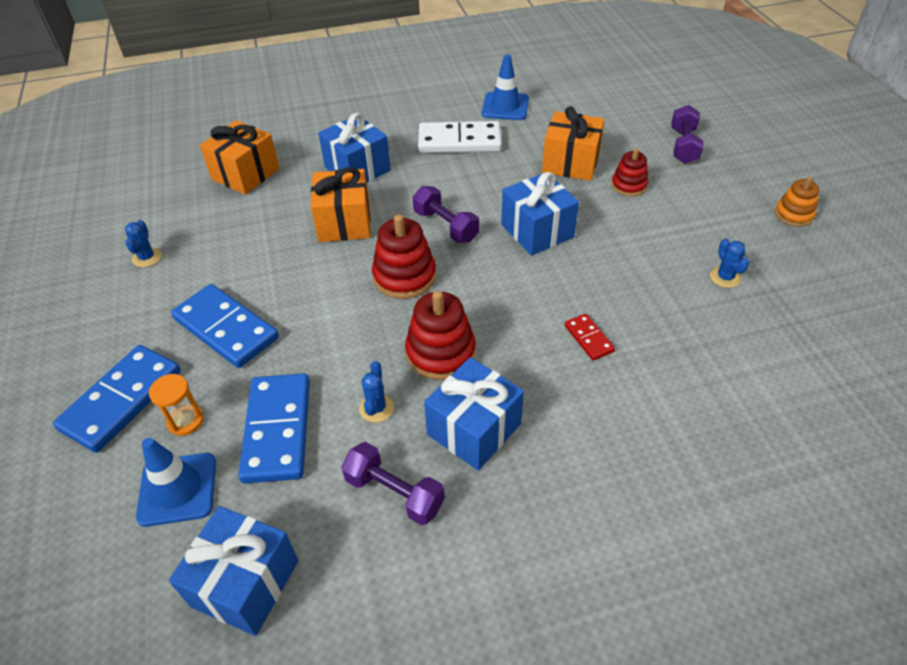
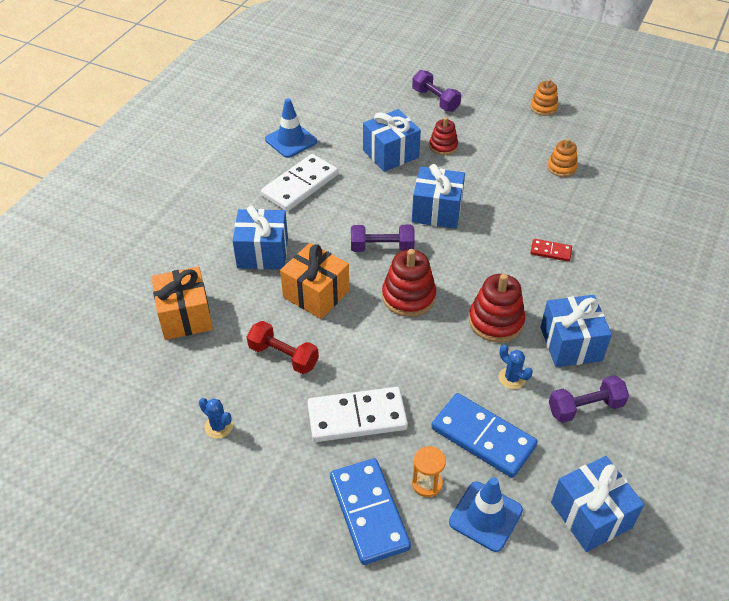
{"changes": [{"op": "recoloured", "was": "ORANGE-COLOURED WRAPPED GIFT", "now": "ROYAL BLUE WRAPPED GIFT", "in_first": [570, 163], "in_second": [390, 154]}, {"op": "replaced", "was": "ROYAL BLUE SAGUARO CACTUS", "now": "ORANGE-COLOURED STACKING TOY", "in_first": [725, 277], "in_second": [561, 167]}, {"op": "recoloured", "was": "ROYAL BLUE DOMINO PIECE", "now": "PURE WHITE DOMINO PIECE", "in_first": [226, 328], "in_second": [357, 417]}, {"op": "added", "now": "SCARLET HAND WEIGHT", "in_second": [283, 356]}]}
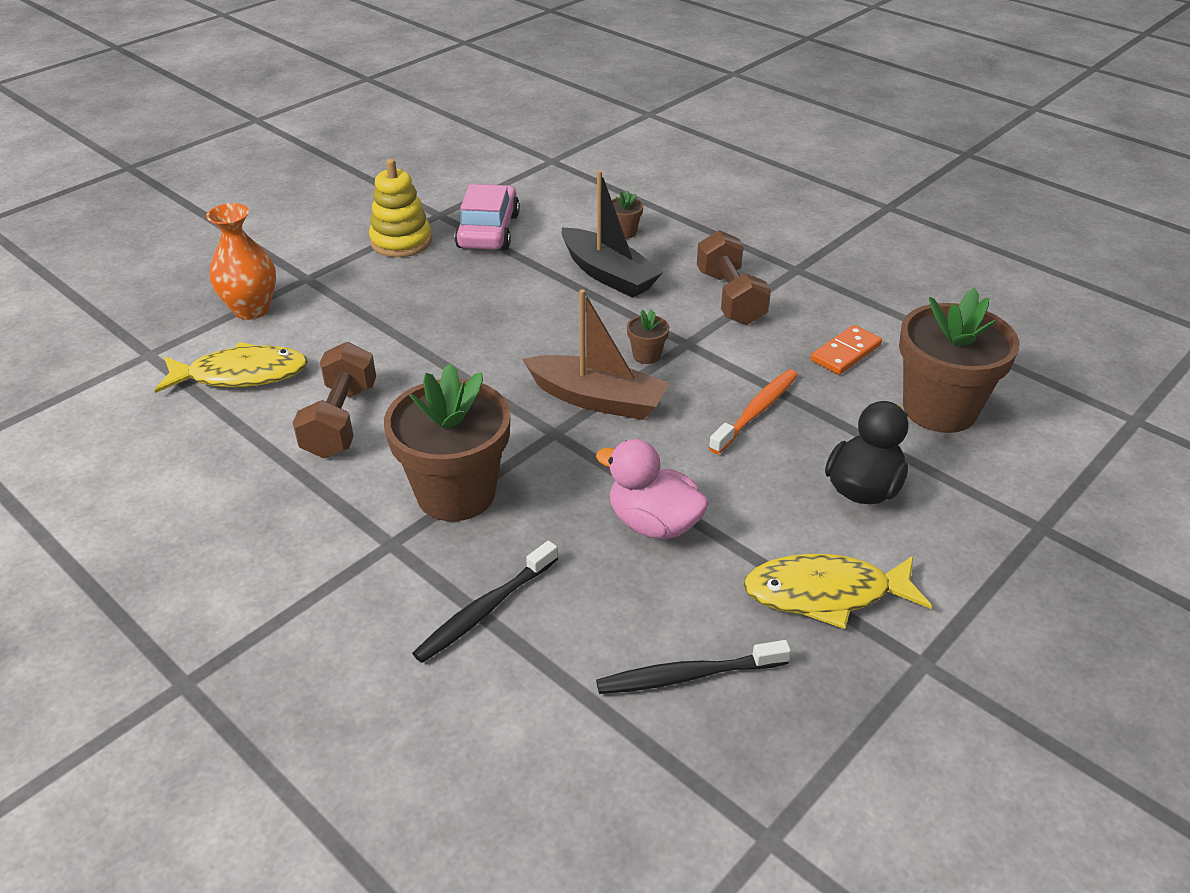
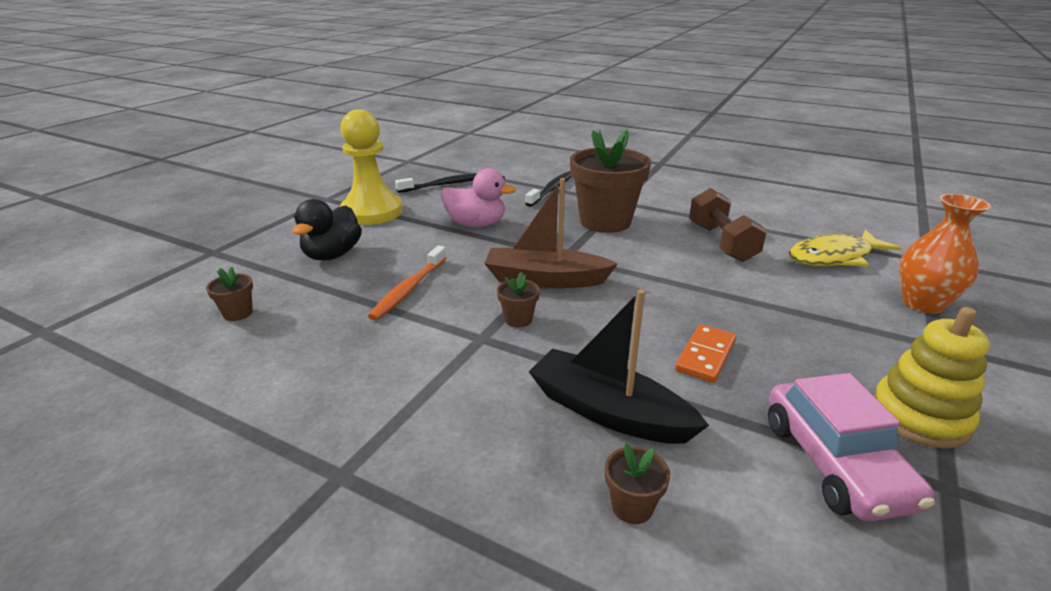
{"changes": [{"op": "removed", "was": "RUSSET HAND WEIGHT", "in_first": [730, 297]}, {"op": "resized", "was": "RUSSET FLOWER POT", "in_first": [939, 409], "in_second": [238, 313], "ratio": 0.41}, {"op": "moved", "was": "ORANGE-COLOURED DOMINO PIECE", "in_first": [846, 353], "in_second": [705, 356]}, {"op": "replaced", "was": "YELLOW FISH FIGURE", "now": "YELLOW PAWN", "in_first": [825, 593], "in_second": [372, 212]}]}
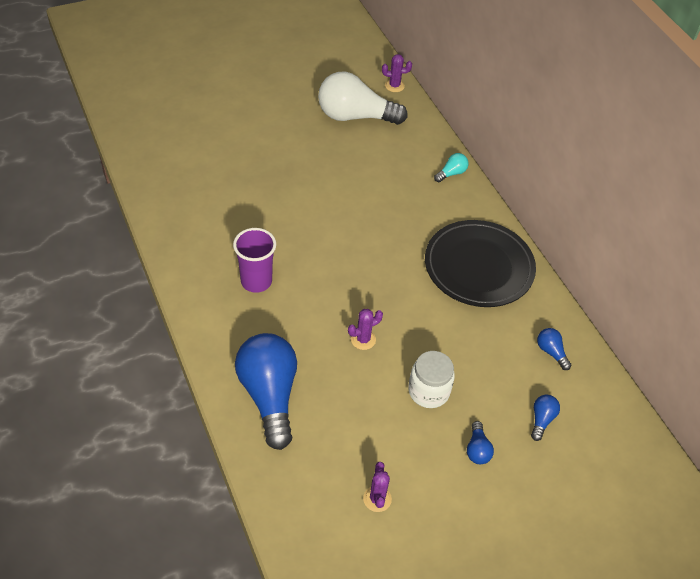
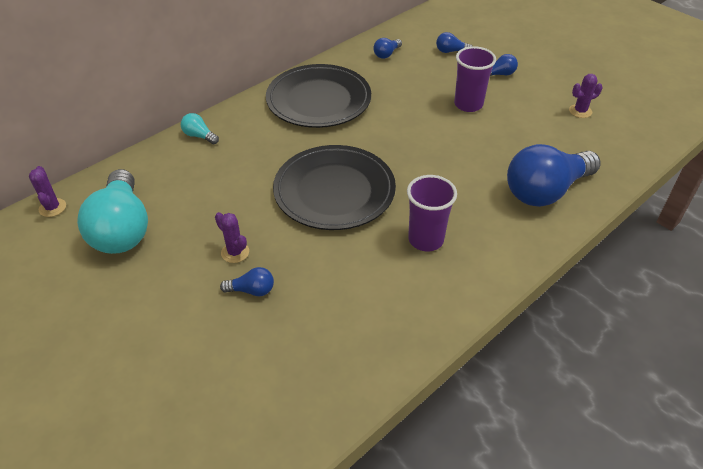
{"changes": [{"op": "recoloured", "was": "PURE WHITE LIGHTBULB", "now": "AQUA LIGHTBULB", "in_first": [355, 116], "in_second": [122, 229]}, {"op": "moved", "was": "PURPLE SAGUARO CACTUS", "in_first": [363, 339], "in_second": [235, 252]}, {"op": "replaced", "was": "PURE WHITE JAM JAR", "now": "PURPLE TUMBLER", "in_first": [428, 391], "in_second": [468, 104]}, {"op": "added", "now": "JET-BLACK DINNER PLATE", "in_second": [334, 191]}, {"op": "added", "now": "ROYAL BLUE LIGHTBULB", "in_second": [252, 290]}]}
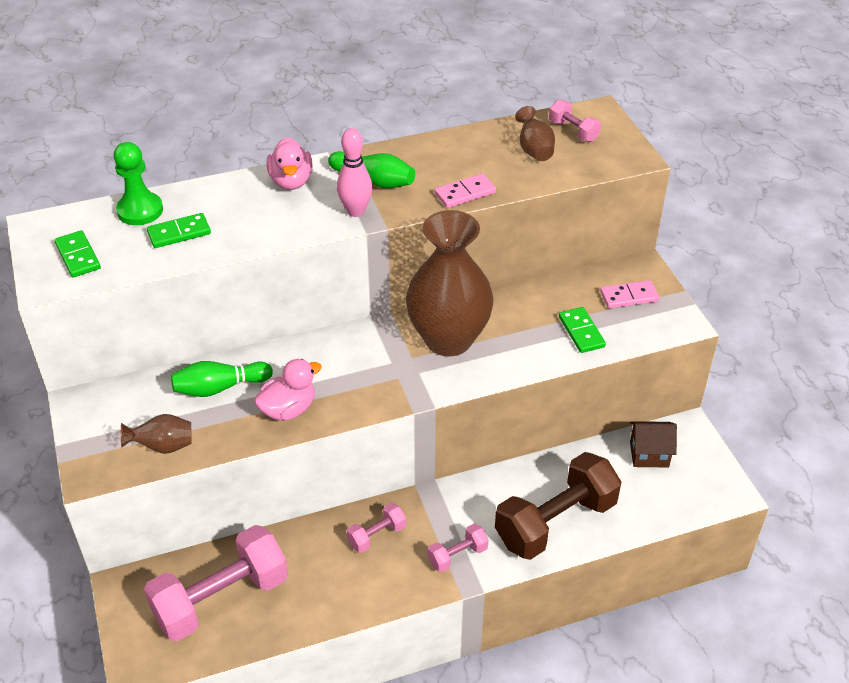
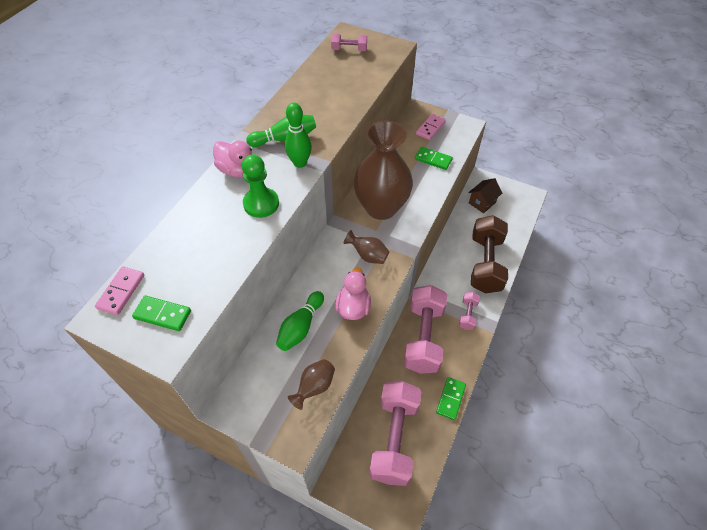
{"changes": [{"op": "moved", "was": "RUSSET VASE", "in_first": [534, 150], "in_second": [368, 256]}, {"op": "recoloured", "was": "PINK SKITTLE", "now": "GREEN SKITTLE", "in_first": [355, 211], "in_second": [300, 163]}, {"op": "moved", "was": "GREEN PAWN", "in_first": [140, 210], "in_second": [261, 204]}, {"op": "moved", "was": "PINK DOMINO PIECE", "in_first": [465, 193], "in_second": [121, 292]}, {"op": "moved", "was": "GREEN DOMINO PIECE", "in_first": [179, 233], "in_second": [450, 399]}, {"op": "resized", "was": "PINK HAND WEIGHT", "in_first": [377, 535], "in_second": [423, 337], "ratio": 2.17}]}
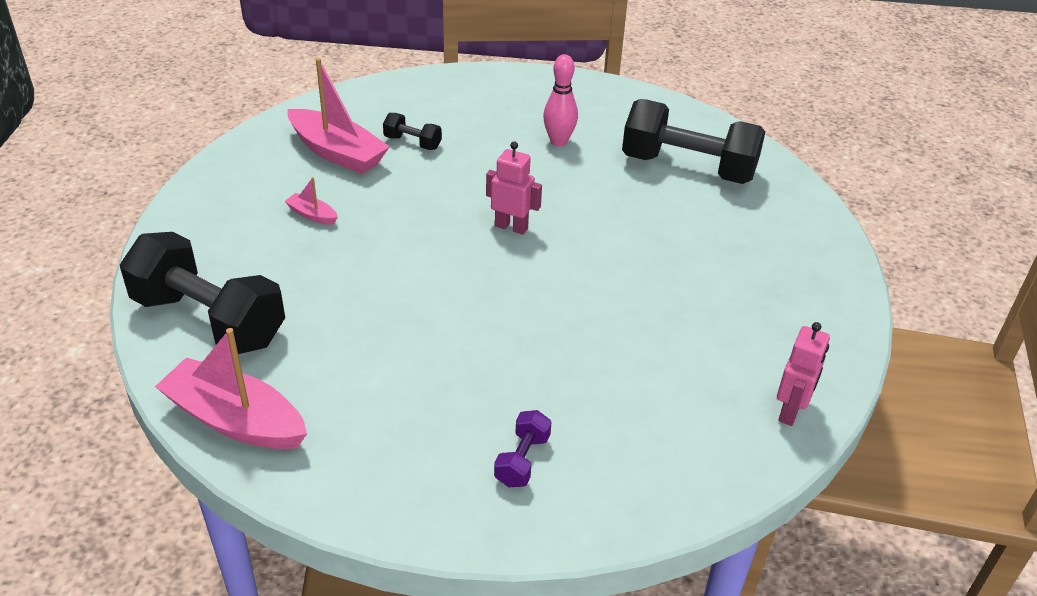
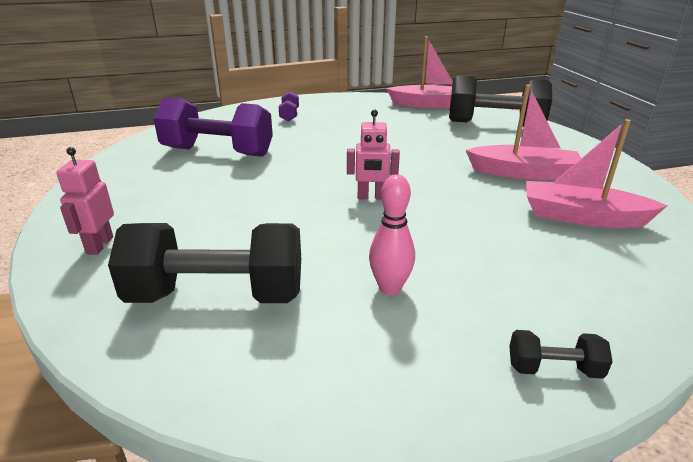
{"changes": [{"op": "moved", "was": "JET-BLACK HAND WEIGHT", "in_first": [412, 143], "in_second": [553, 369]}, {"op": "resized", "was": "PINK BOAT", "in_first": [312, 215], "in_second": [523, 173], "ratio": 2.22}, {"op": "moved", "was": "PINK ROBOT FIGURE", "in_first": [790, 411], "in_second": [99, 245]}, {"op": "added", "now": "PURPLE HAND WEIGHT", "in_second": [218, 152]}]}
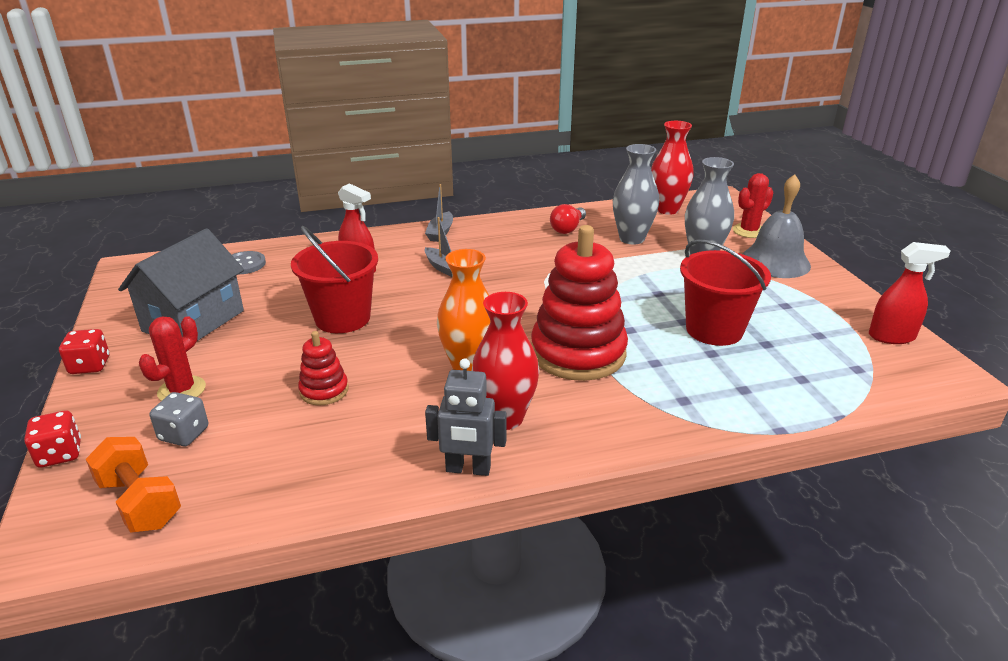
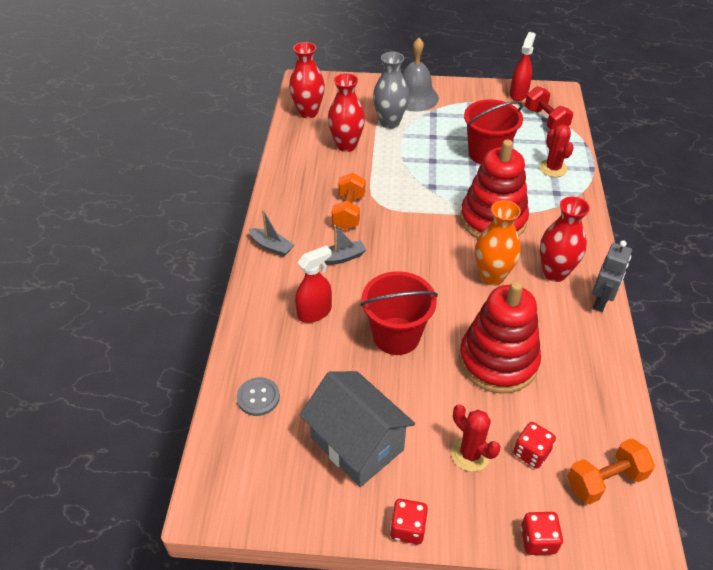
{"changes": [{"op": "recoloured", "was": "GRAY VASE", "now": "SCARLET VASE", "in_first": [632, 238], "in_second": [346, 145]}, {"op": "moved", "was": "SCARLET SAGUARO CACTUS", "in_first": [749, 231], "in_second": [553, 168]}, {"op": "removed", "was": "SCARLET LIGHTBULB", "in_first": [568, 229]}, {"op": "resized", "was": "SCARLET STACKING TOY", "in_first": [324, 390], "in_second": [498, 361], "ratio": 2.12}, {"op": "recoloured", "was": "GRAY GAME DIE", "now": "SCARLET GAME DIE", "in_first": [184, 434], "in_second": [531, 453]}, {"op": "added", "now": "SCARLET HAND WEIGHT", "in_second": [545, 120]}, {"op": "added", "now": "ORANGE-COLOURED HAND WEIGHT", "in_second": [349, 212]}]}
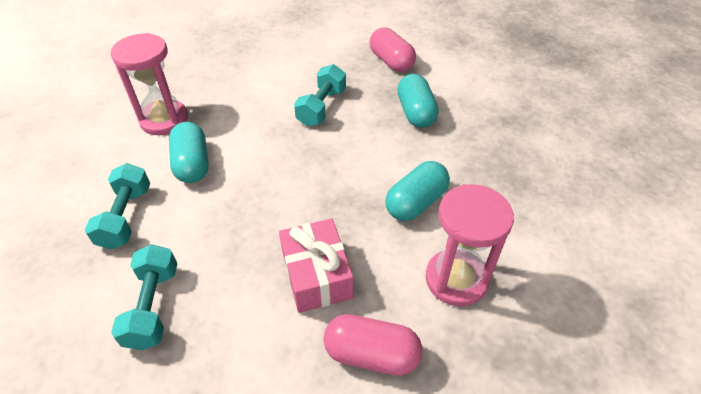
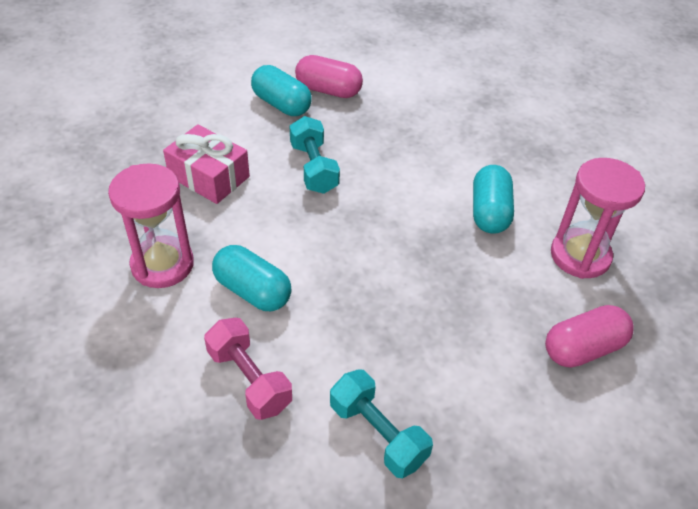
{"changes": [{"op": "moved", "was": "AQUA CAPSULE", "in_first": [415, 113], "in_second": [281, 104]}, {"op": "recoloured", "was": "AQUA HAND WEIGHT", "now": "PINK HAND WEIGHT", "in_first": [126, 217], "in_second": [249, 379]}, {"op": "moved", "was": "PINK WRAPPED GIFT", "in_first": [316, 275], "in_second": [209, 176]}]}
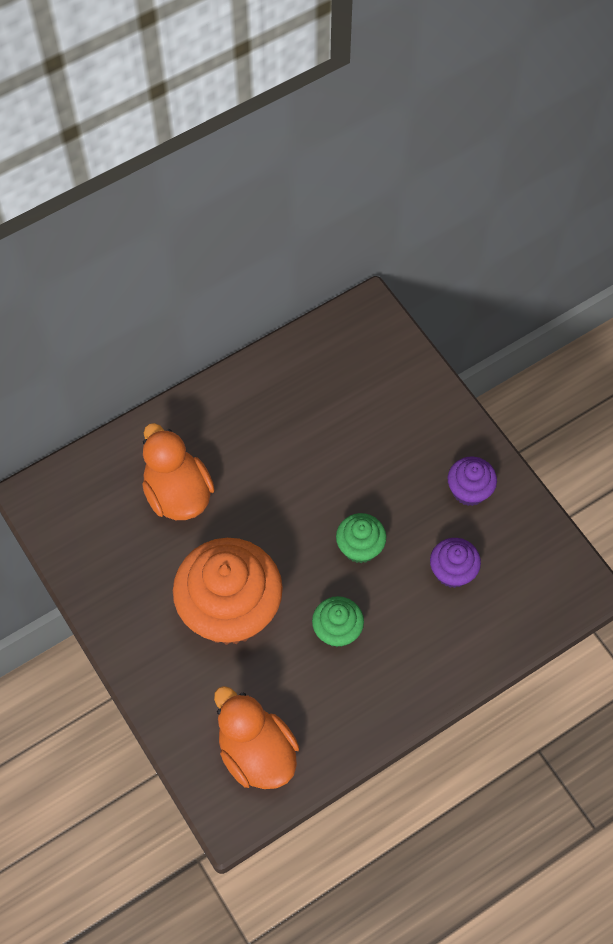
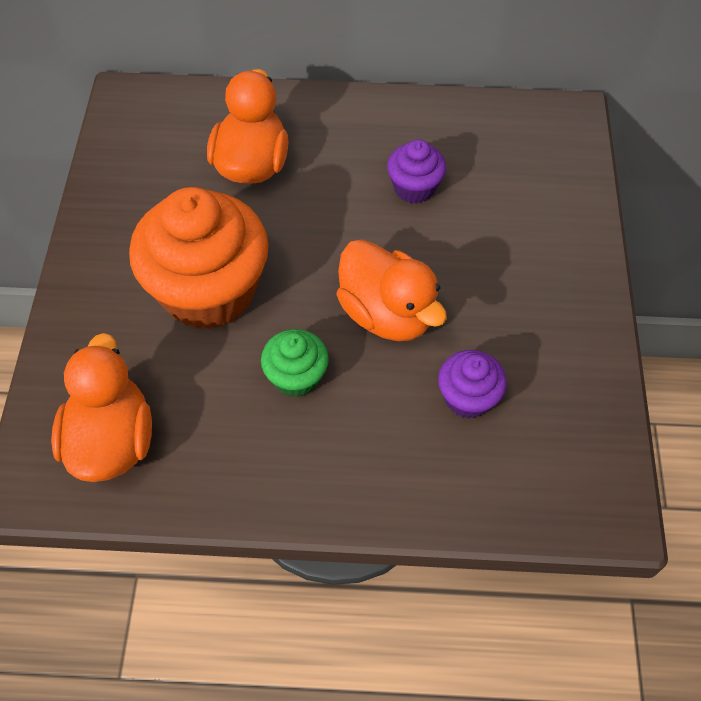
{"changes": [{"op": "moved", "was": "PURPLE FAIRY CAKE", "in_first": [469, 490], "in_second": [414, 188]}, {"op": "replaced", "was": "GREEN FAIRY CAKE", "now": "ORANGE-COLOURED RUBBER DUCK", "in_first": [360, 547], "in_second": [387, 314]}]}
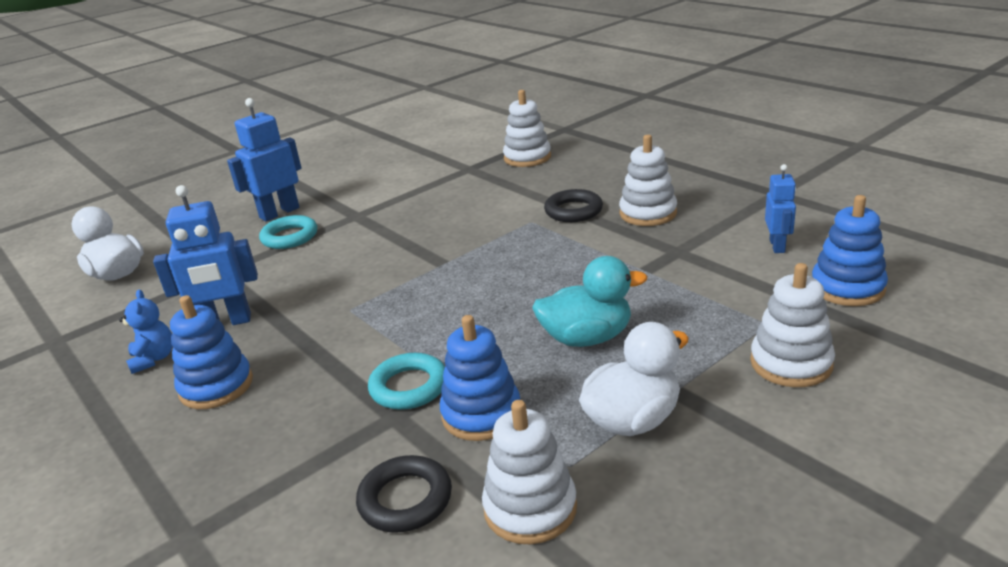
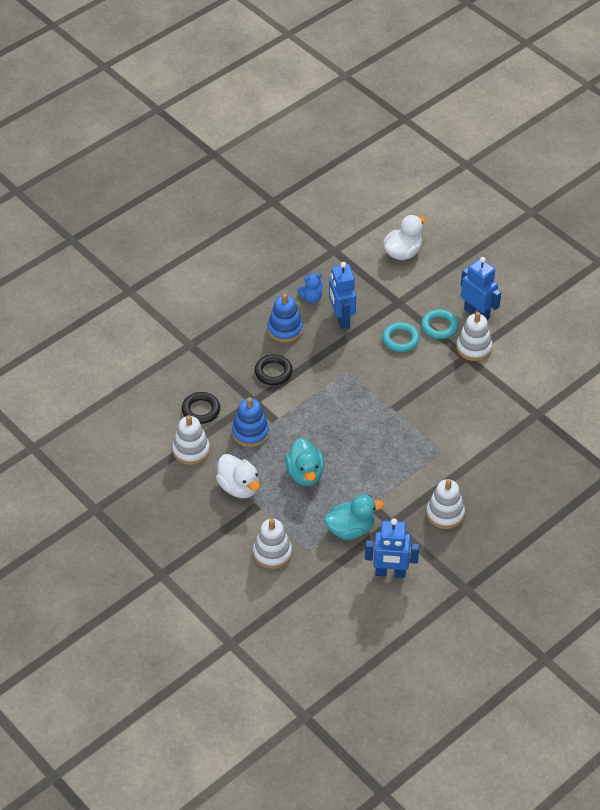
{"changes": [{"op": "moved", "was": "PURE WHITE STACKING TOY", "in_first": [527, 157], "in_second": [474, 348]}, {"op": "resized", "was": "ROYAL BLUE ROBOT FIGURE", "in_first": [777, 246], "in_second": [390, 573], "ratio": 1.66}, {"op": "moved", "was": "JET-BLACK RING", "in_first": [573, 211], "in_second": [273, 372]}, {"op": "removed", "was": "ROYAL BLUE STACKING TOY", "in_first": [847, 288]}, {"op": "moved", "was": "AQUA RING", "in_first": [409, 387], "in_second": [400, 339]}, {"op": "added", "now": "AQUA RUBBER DUCK", "in_second": [350, 529]}]}
